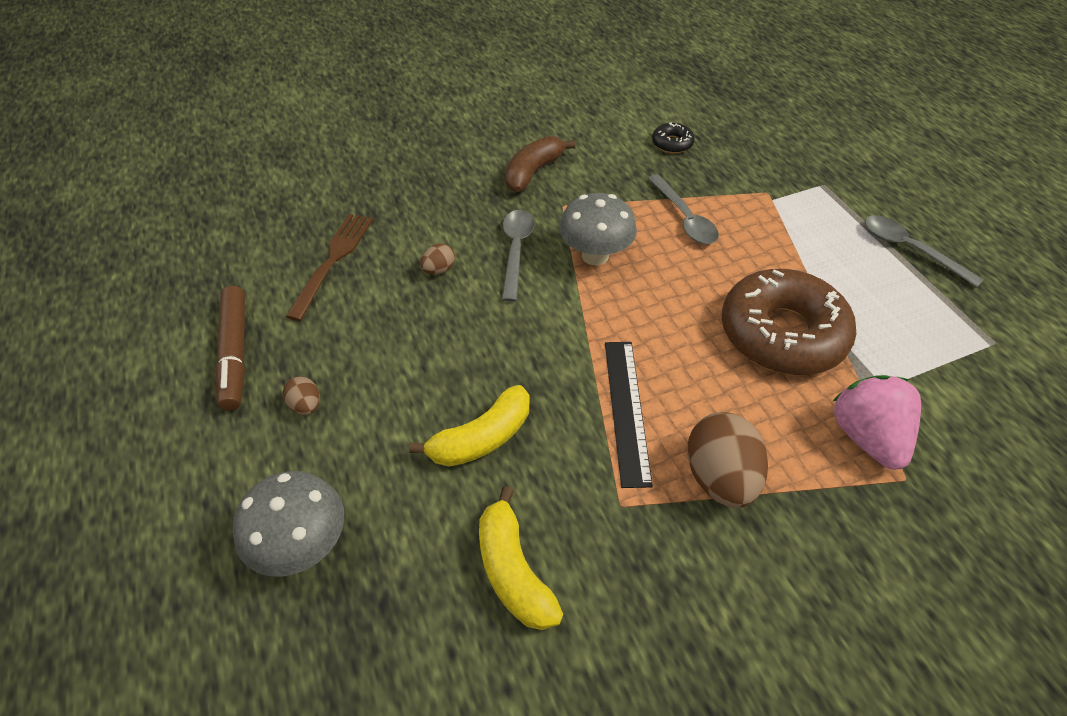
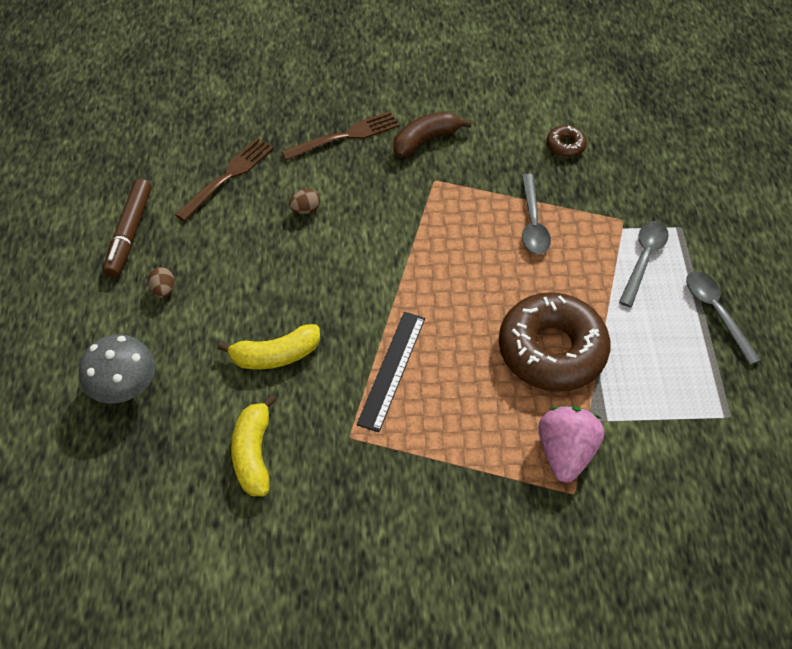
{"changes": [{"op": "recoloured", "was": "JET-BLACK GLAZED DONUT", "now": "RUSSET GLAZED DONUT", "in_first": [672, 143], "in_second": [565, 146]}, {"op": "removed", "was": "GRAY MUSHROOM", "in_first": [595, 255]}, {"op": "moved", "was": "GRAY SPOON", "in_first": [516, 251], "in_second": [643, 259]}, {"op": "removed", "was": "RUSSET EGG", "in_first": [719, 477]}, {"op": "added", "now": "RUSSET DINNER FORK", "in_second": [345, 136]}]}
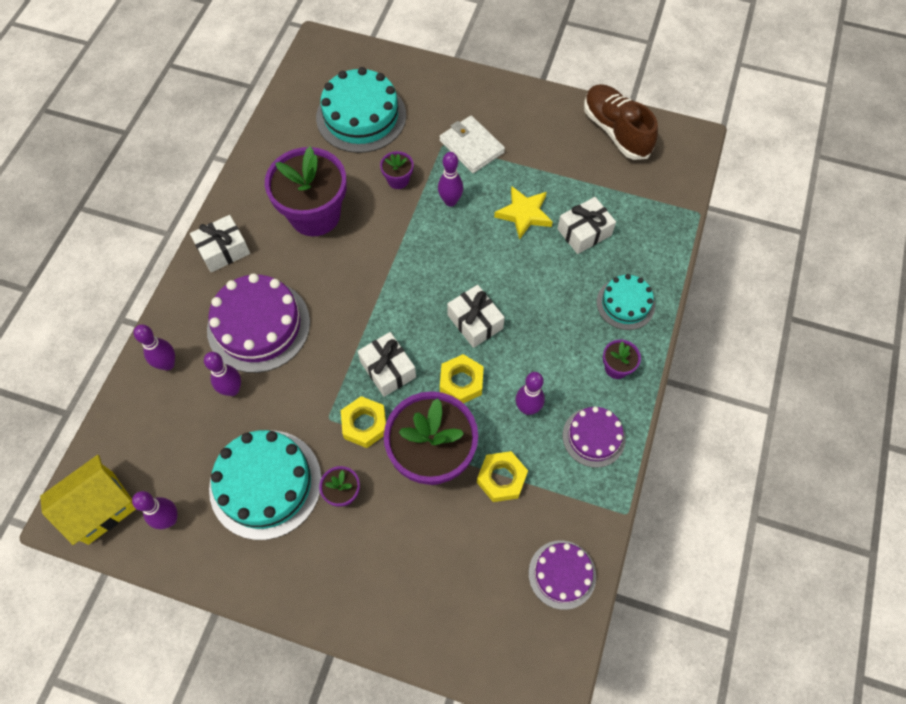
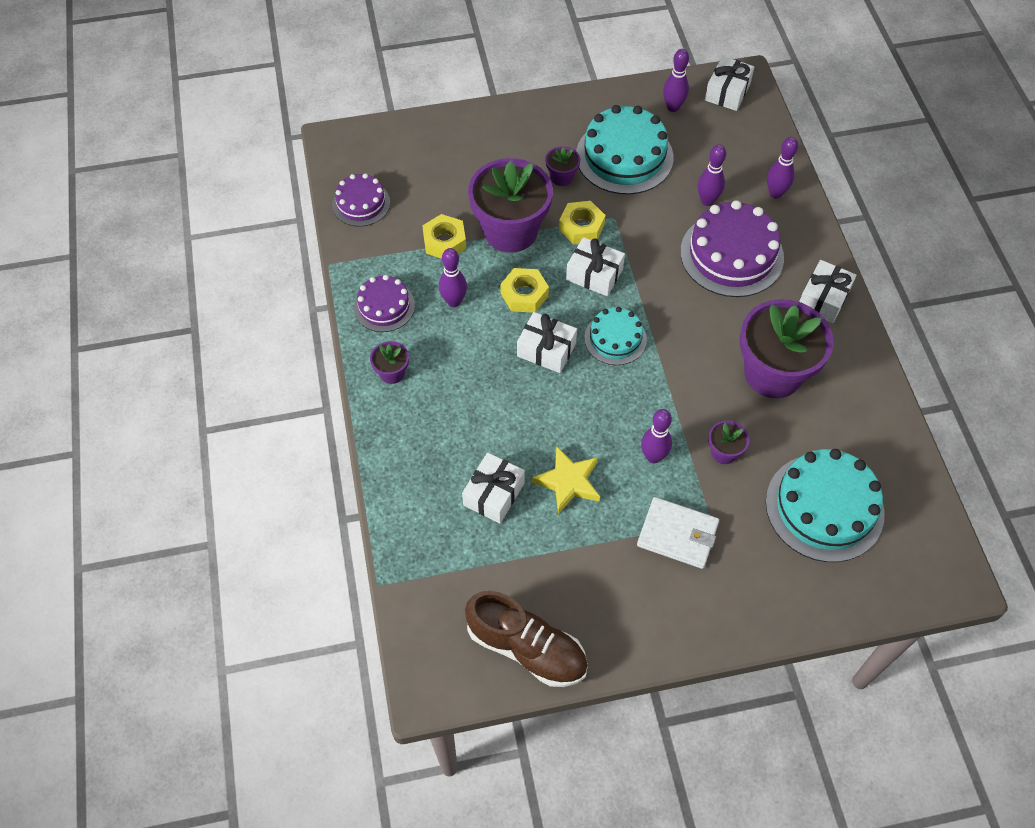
{"changes": [{"op": "moved", "was": "AQUA LAYER CAKE", "in_first": [625, 303], "in_second": [615, 338]}, {"op": "replaced", "was": "YELLOW COTTAGE", "now": "PURE WHITE WRAPPED GIFT", "in_first": [100, 507], "in_second": [727, 92]}]}
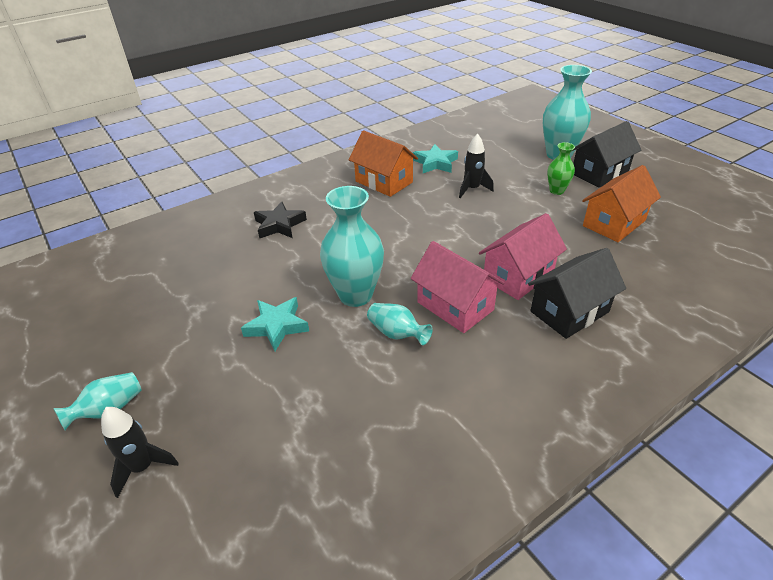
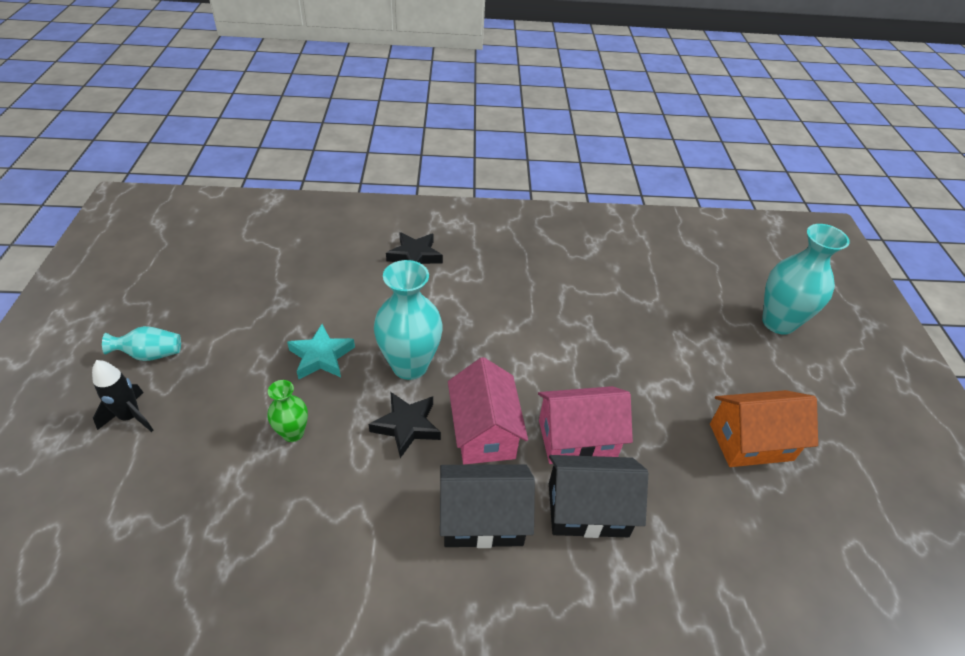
{"changes": [{"op": "moved", "was": "JET-BLACK COTTAGE", "in_first": [599, 173], "in_second": [483, 519]}, {"op": "removed", "was": "ORANGE-COLOURED COTTAGE", "in_first": [384, 182]}, {"op": "removed", "was": "JET-BLACK ROCKET", "in_first": [472, 189]}, {"op": "moved", "was": "GREEN VASE", "in_first": [556, 191], "in_second": [293, 433]}, {"op": "removed", "was": "AQUA FIVE-POINTED STAR", "in_first": [435, 163]}, {"op": "replaced", "was": "AQUA VASE", "now": "JET-BLACK FIVE-POINTED STAR", "in_first": [397, 333], "in_second": [406, 426]}]}
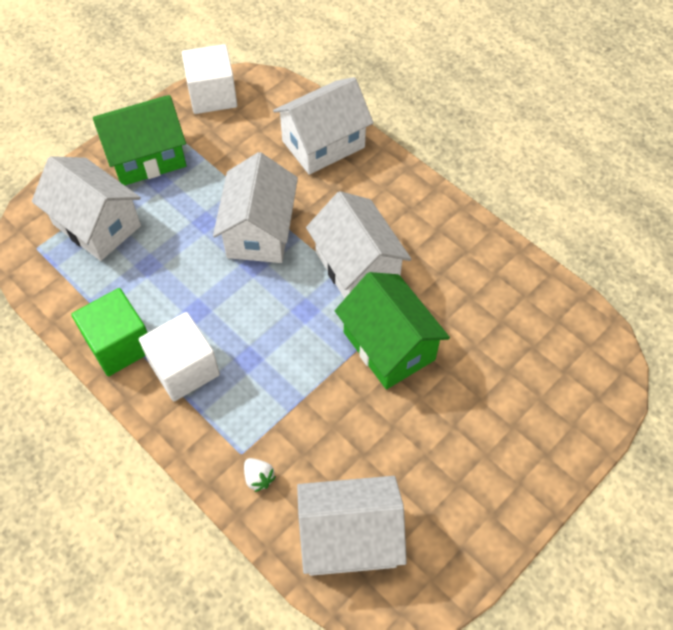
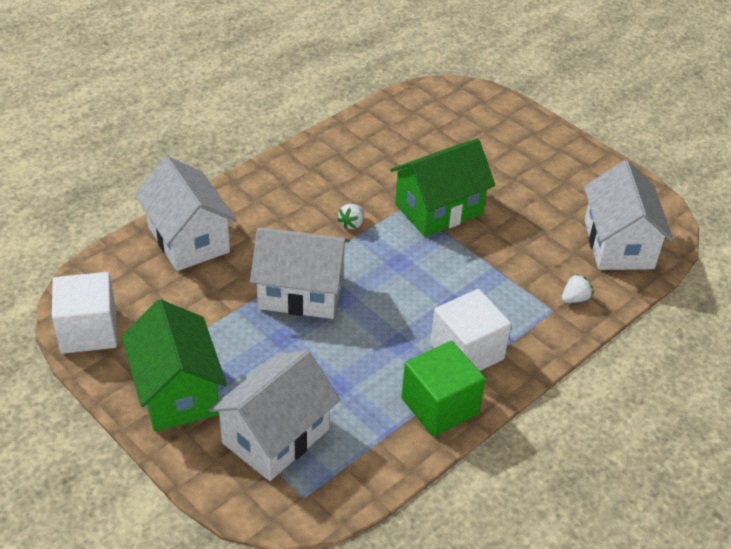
{"changes": [{"op": "replaced", "was": "PURE WHITE COTTAGE", "now": "PURE WHITE BERRY", "in_first": [357, 267], "in_second": [352, 224]}]}
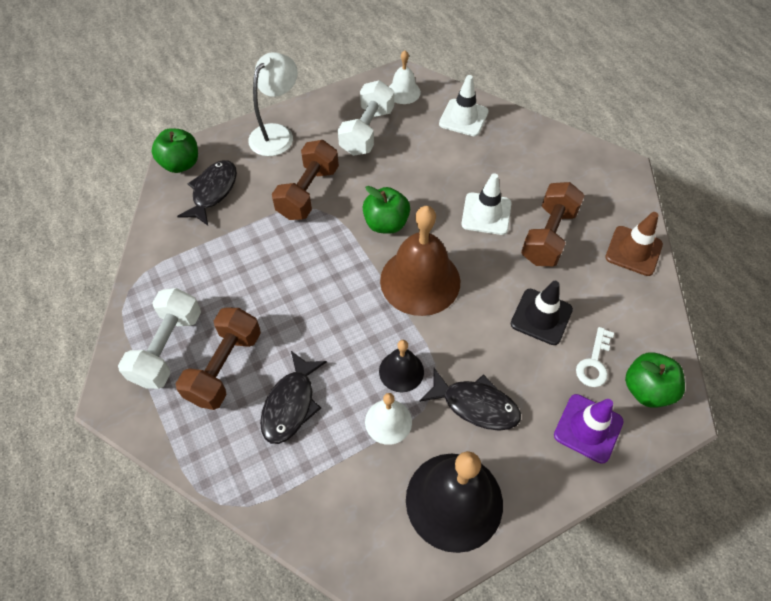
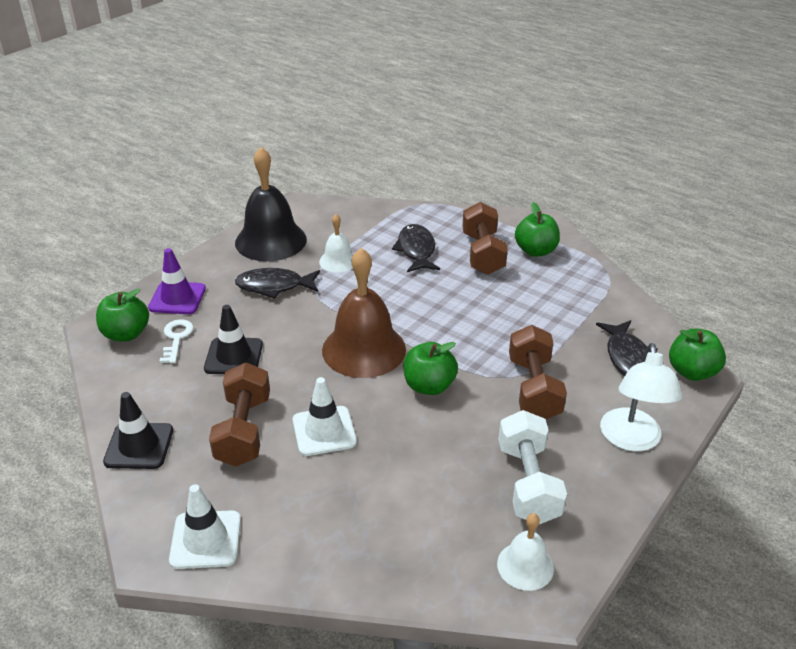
{"changes": [{"op": "moved", "was": "PURE WHITE ROAD CONE", "in_first": [463, 118], "in_second": [205, 540]}, {"op": "recoloured", "was": "RUSSET ROAD CONE", "now": "JET-BLACK ROAD CONE", "in_first": [633, 251], "in_second": [139, 446]}, {"op": "replaced", "was": "PURE WHITE HAND WEIGHT", "now": "GREEN TOY APPLE", "in_first": [168, 348], "in_second": [535, 251]}, {"op": "removed", "was": "JET-BLACK SCHOOL BELL", "in_first": [401, 371]}]}
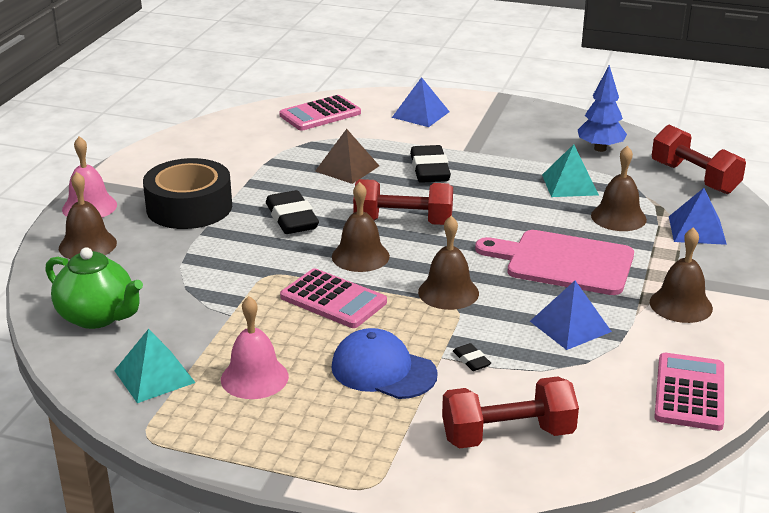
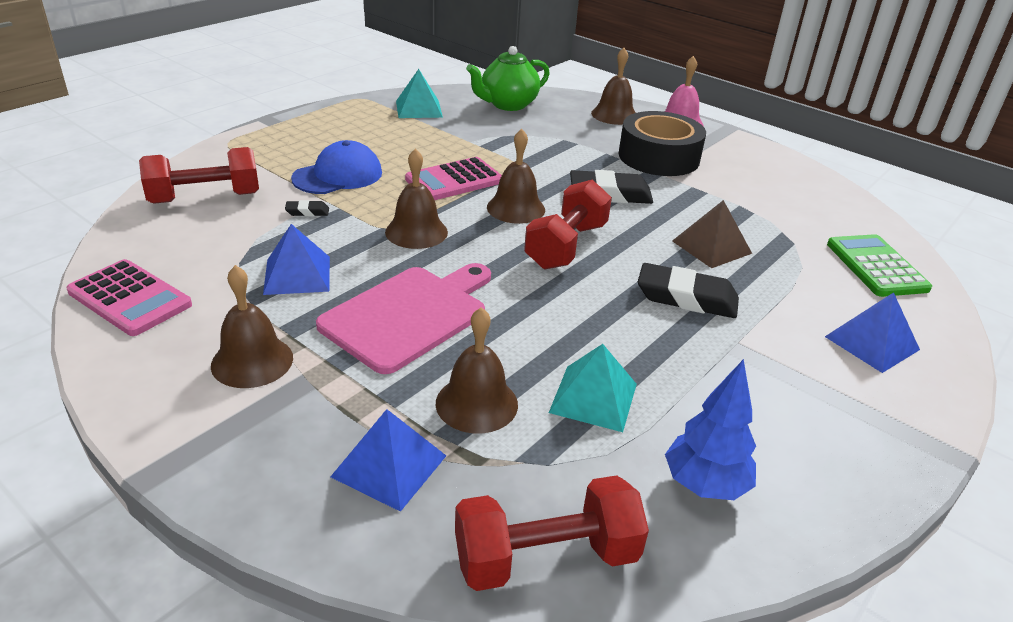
{"changes": [{"op": "recoloured", "was": "PINK POCKET CALCULATOR", "now": "GREEN POCKET CALCULATOR", "in_first": [320, 114], "in_second": [876, 266]}, {"op": "removed", "was": "PINK SCHOOL BELL", "in_first": [254, 378]}, {"op": "turned", "was": "SCARLET HAND WEIGHT", "in_first": [507, 435], "in_second": [205, 198], "clockwise": 60}]}
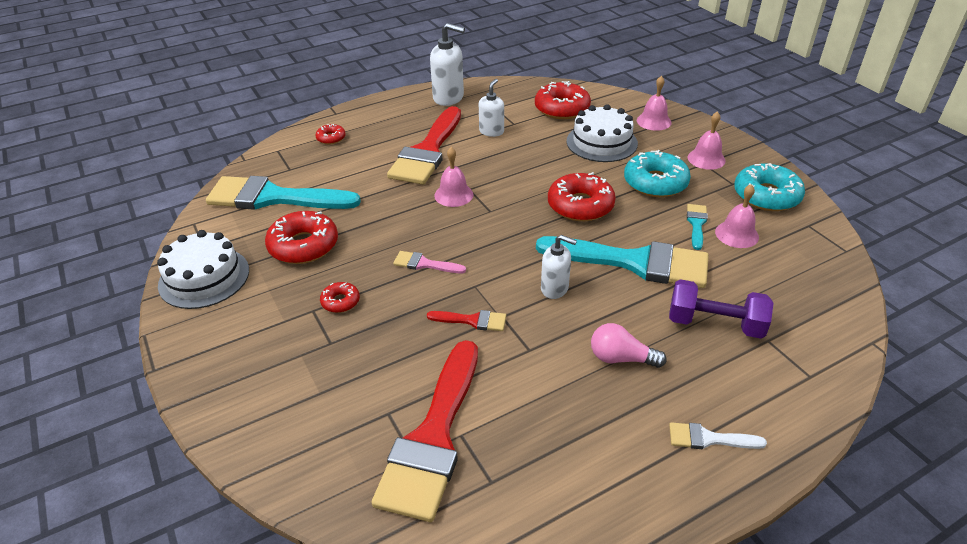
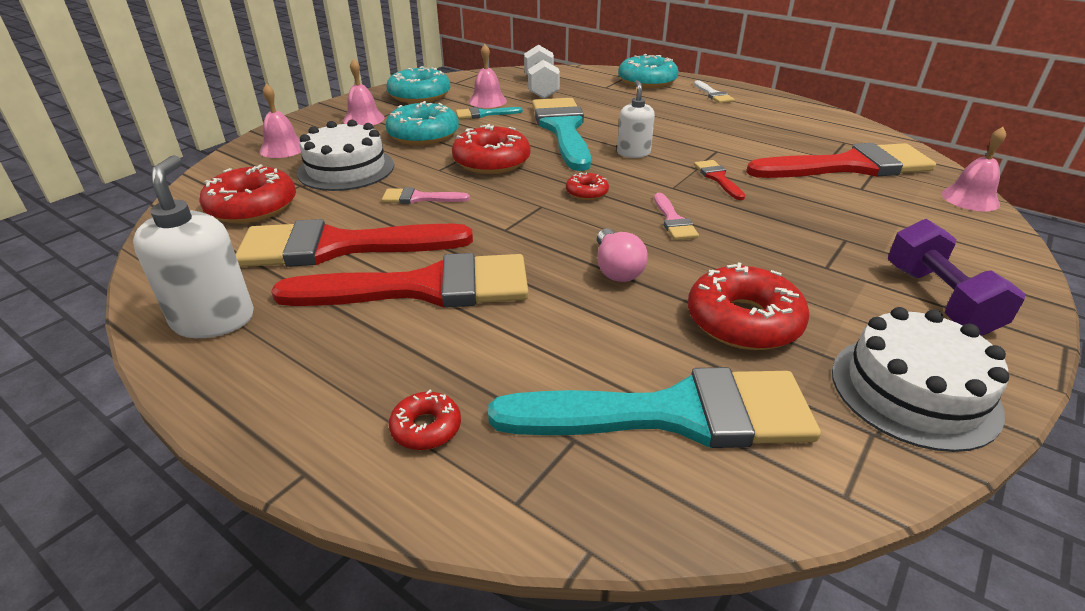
{"changes": [{"op": "replaced", "was": "PURE WHITE SOAP DISPENSER", "now": "SCARLET PAINTBRUSH", "in_first": [491, 131], "in_second": [339, 246]}, {"op": "moved", "was": "PINK SCHOOL BELL", "in_first": [453, 195], "in_second": [970, 198]}, {"op": "turned", "was": "AQUA PAINTBRUSH", "in_first": [273, 197], "in_second": [674, 414], "clockwise": -75}, {"op": "moved", "was": "PURPLE HAND WEIGHT", "in_first": [715, 324], "in_second": [938, 299]}, {"op": "moved", "was": "SCARLET GLAZED DONUT", "in_first": [340, 301], "in_second": [586, 192]}, {"op": "moved", "was": "PINK LIGHTBULB", "in_first": [621, 358], "in_second": [616, 269]}, {"op": "added", "now": "PURE WHITE HAND WEIGHT", "in_second": [541, 88]}, {"op": "added", "now": "AQUA GLAZED DONUT", "in_second": [647, 81]}, {"op": "added", "now": "PINK PAINTBRUSH", "in_second": [419, 198]}]}
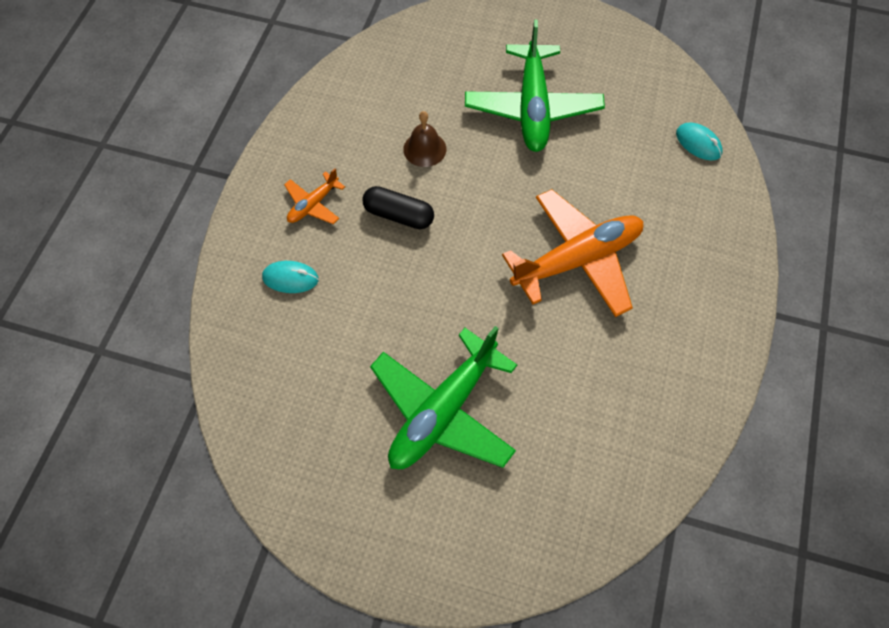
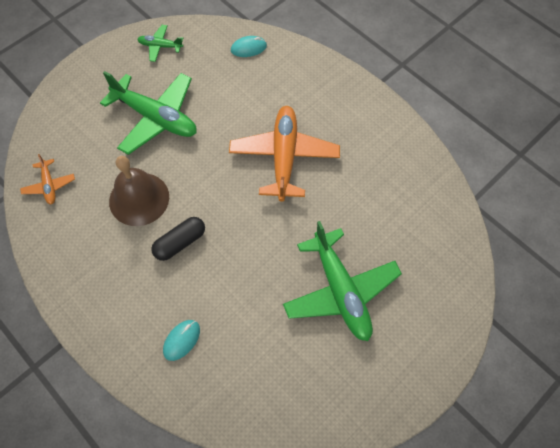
{"changes": [{"op": "resized", "was": "RUSSET SCHOOL BELL", "in_first": [424, 149], "in_second": [139, 199], "ratio": 1.73}, {"op": "moved", "was": "ORANGE-COLOURED TOY PLANE", "in_first": [313, 204], "in_second": [49, 185]}, {"op": "added", "now": "GREEN TOY PLANE", "in_second": [160, 46]}]}
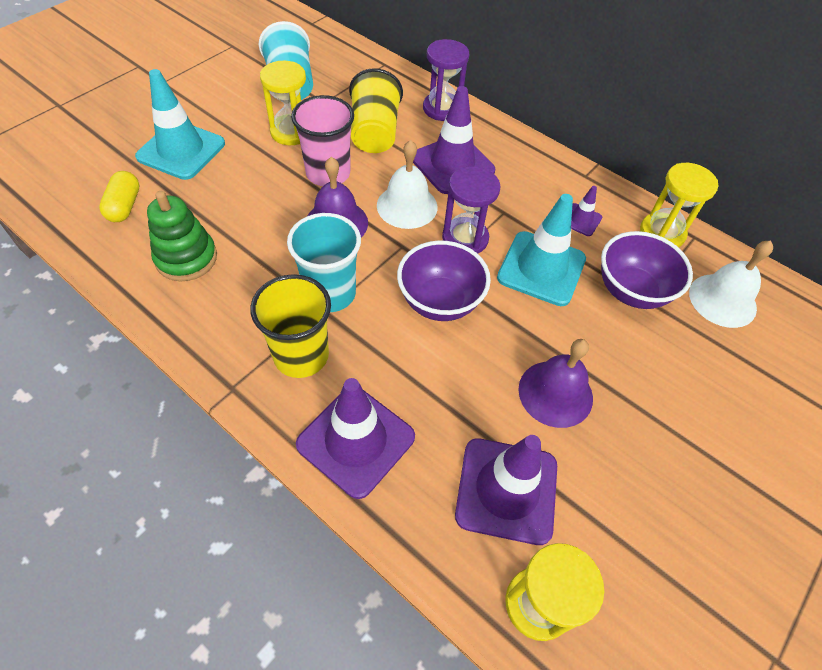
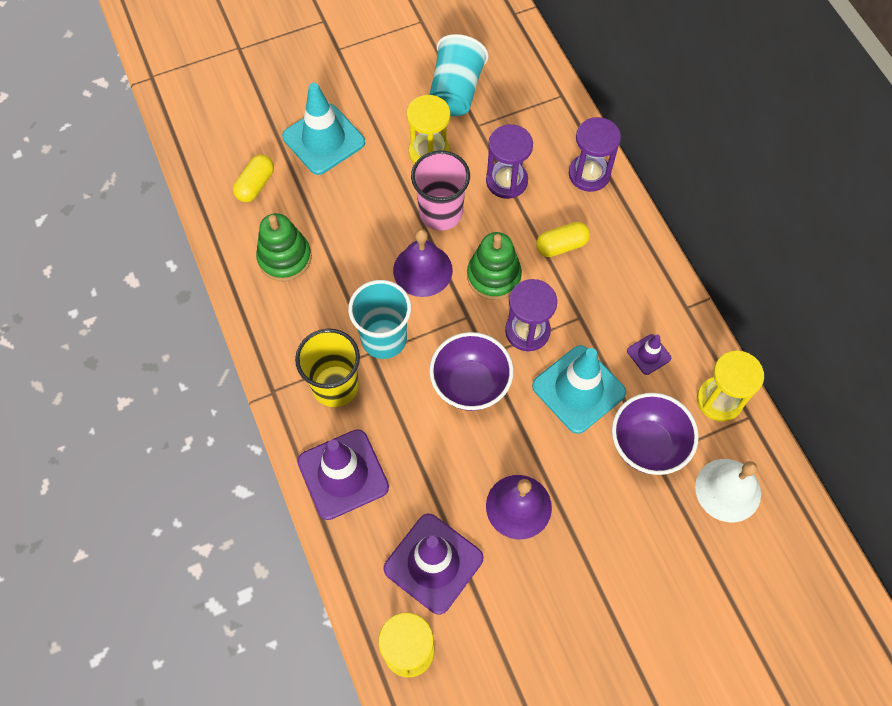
{"changes": [{"op": "replaced", "was": "YELLOW TUMBLER", "now": "PURPLE HOURGLASS", "in_first": [374, 133], "in_second": [506, 181]}, {"op": "replaced", "was": "PURPLE ROAD CONE", "now": "YELLOW CAPSULE", "in_first": [452, 164], "in_second": [561, 245]}, {"op": "replaced", "was": "PURE WHITE SCHOOL BELL", "now": "GREEN STACKING TOY", "in_first": [407, 206], "in_second": [493, 276]}]}
